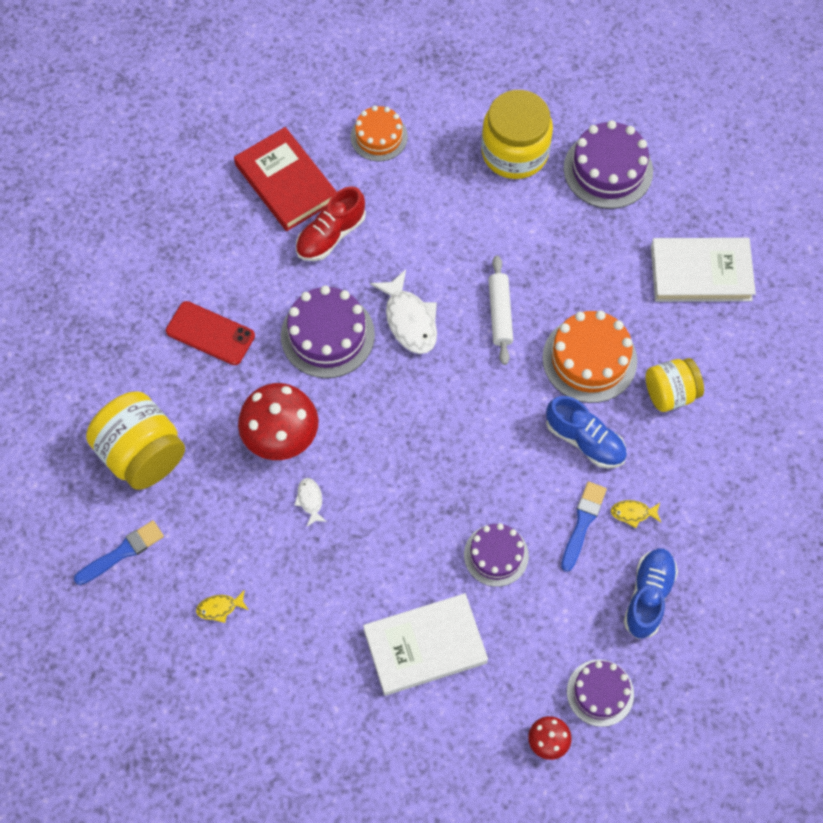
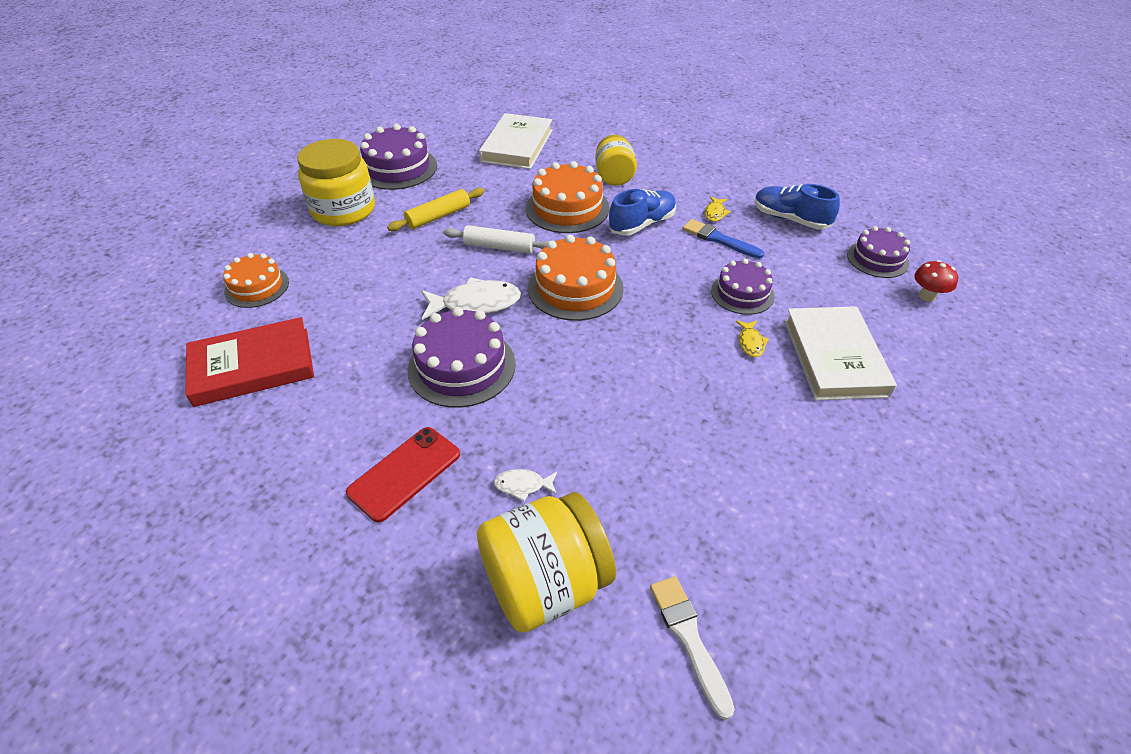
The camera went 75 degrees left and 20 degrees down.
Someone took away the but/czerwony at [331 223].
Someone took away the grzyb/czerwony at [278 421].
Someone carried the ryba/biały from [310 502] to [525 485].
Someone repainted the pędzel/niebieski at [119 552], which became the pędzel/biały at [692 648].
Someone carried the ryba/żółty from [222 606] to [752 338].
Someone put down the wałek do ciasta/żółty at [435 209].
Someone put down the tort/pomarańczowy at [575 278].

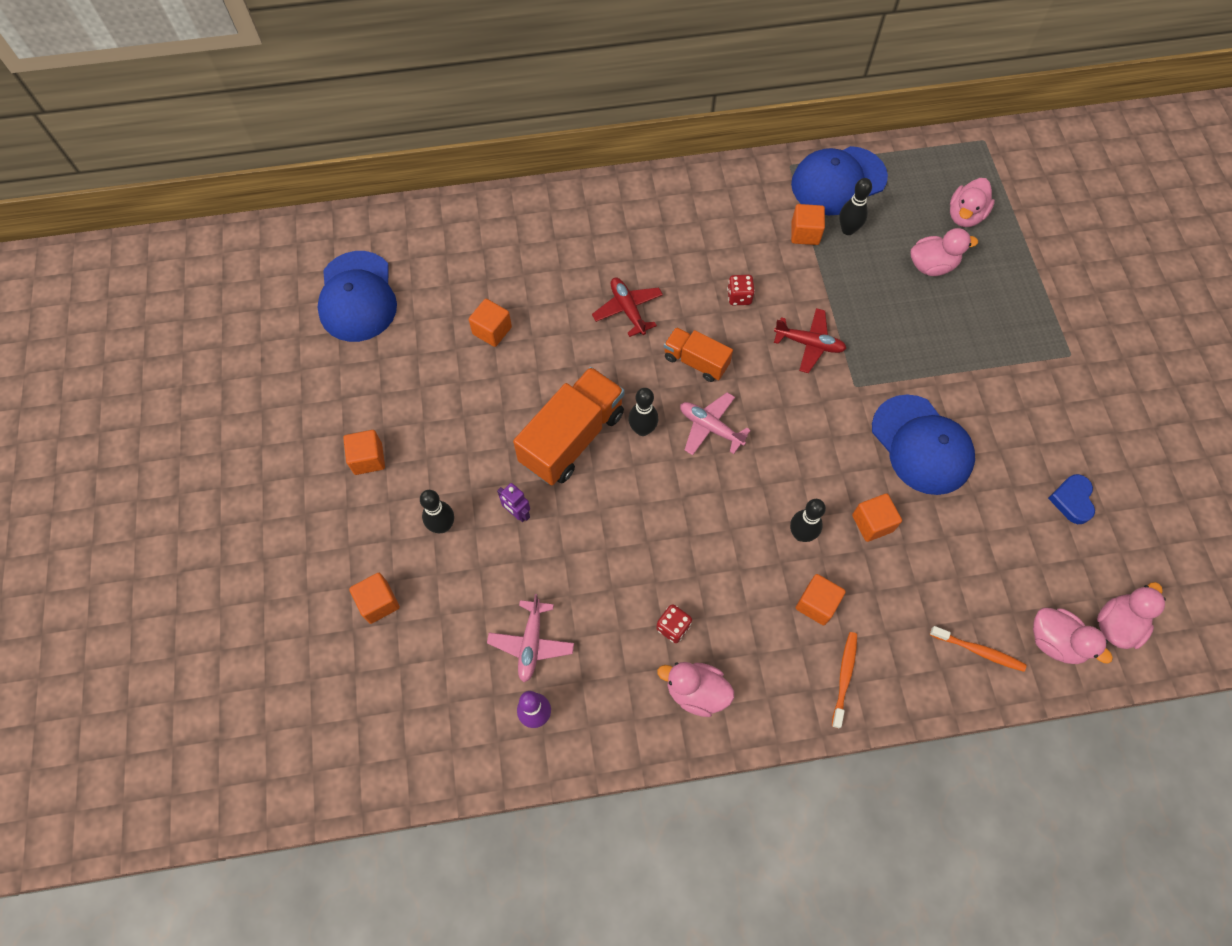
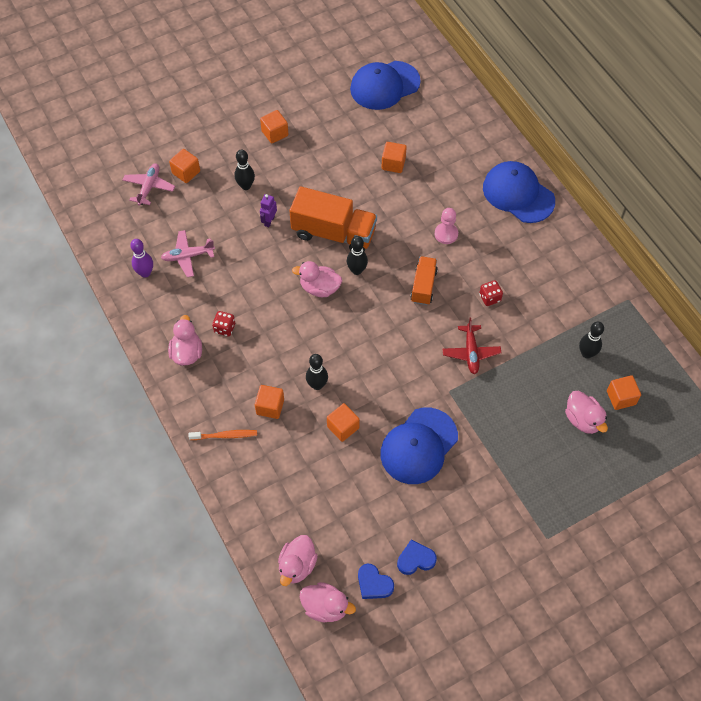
The camera went 70 degrees right and 5 degrees down.
Someone carried the czapka/niebieski from [839 180] to [519 192].
Someone carried the kaczka/różowy from [972 202] to [317 279].
Someone carried the sześcian/pomarańczowy from [808 224] to [624 392].
Someone swapped the samolot/czerwony at [627 307] for the pionek/różowy at [446 226].
Someone carried the samolot/różowy from [715 423] to [149 184].
Someone took away the szczoteczka do zębów/pomarańczowy at [978 649].
Someone put down the serce/niebieski at [376 581].

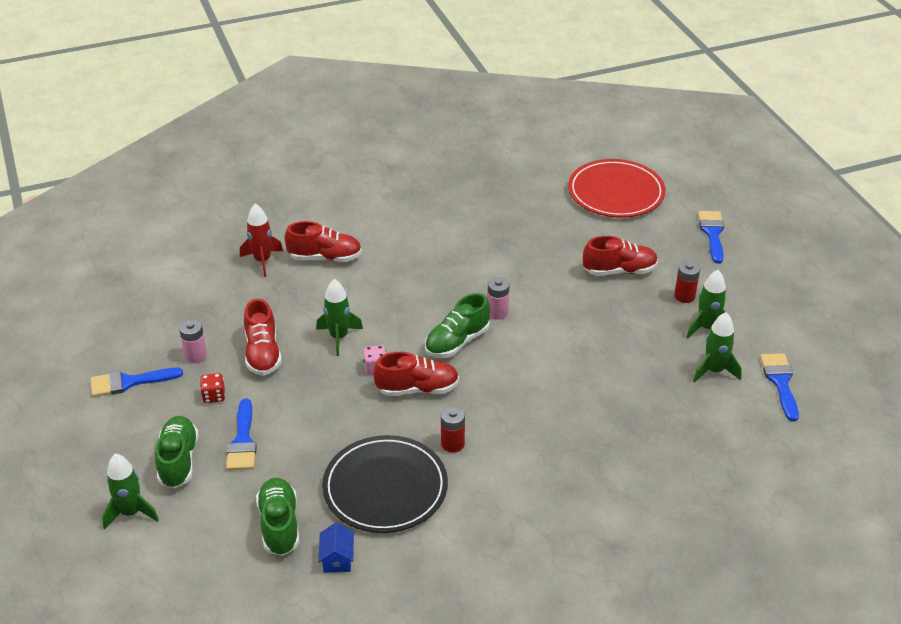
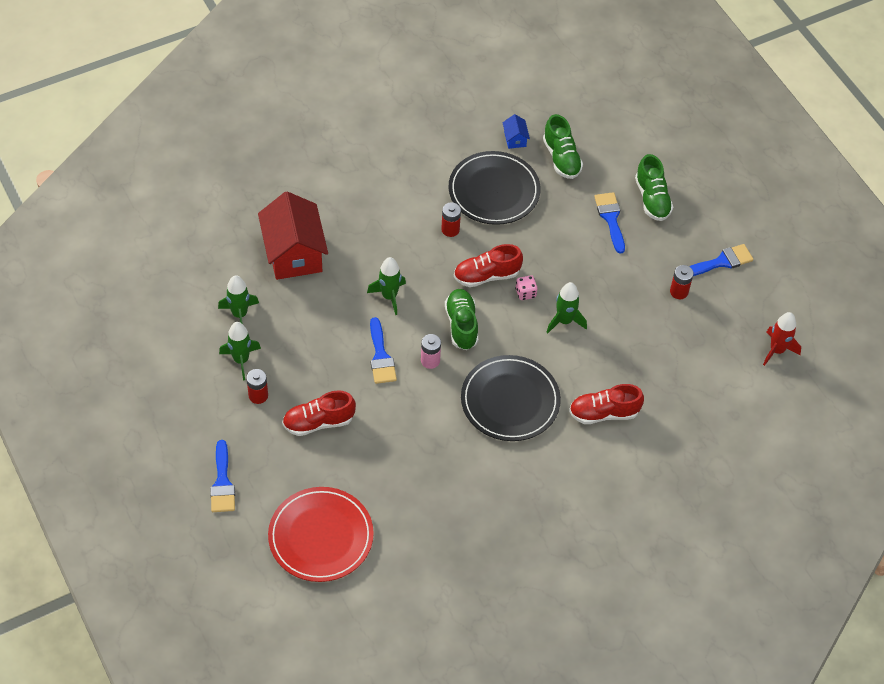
The camera went 170 degrees right and 15 degrees up.
Someone carried the rakieta/czerwony from [261 240] to [782 339].
Someone rotated the but/zielony at [457 325] by 45 degrees counterclockwise.
Someone took away the but/czerwony at [263 337].
Someone repainted the bateria/różowy at [193 341], which became the bateria/czerwony at [682 282].
Someone carried the pędzel/niebieski from [779 387] to [383 350].
Someone took away the kostka do gry/czerwony at [212 388].
Someone carried the rakieta/zielony from [130 491] to [386 286].
Someone put down the domek/czerwony at [293 235].
Someone put down the talerz/czarny at [511 398].

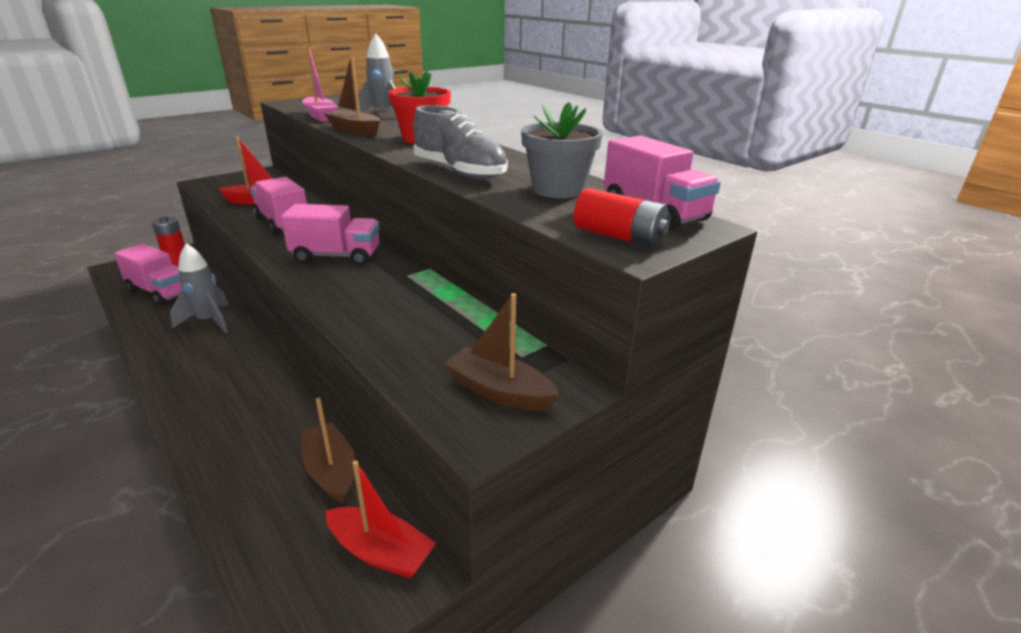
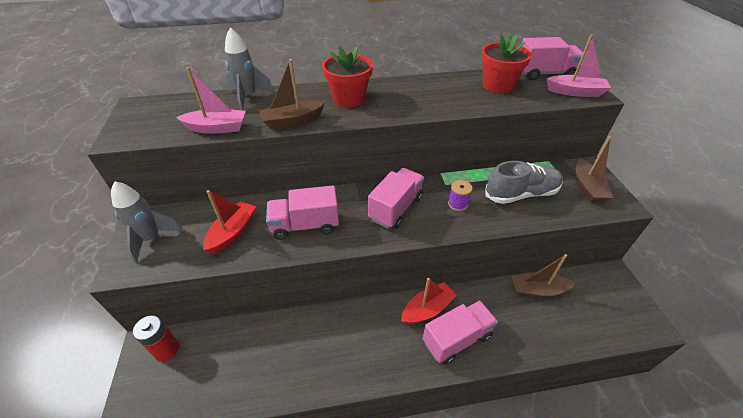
The camera went 60 degrees left and 15 degrees up.
Someone repainted the doniczka/szary at [562 150], which became the doniczka/czerwony at [506 63].
Someone carried the but/szary from [460 142] to [524 182].
Someone swapped the bateria/czerwony at [621 218] for the łódka/różowy at [579 65].
Someone carried the ciężarówka/różowy from [148 274] to [460 333].
Someone carried the rakieta/szary from [199 288] to [147 222].
Someone rotated the łódka/brązowy at [502 352] by 60 degrees counterclockwise.
Someone carried the łódka/czerwony from [380 519] to [429 301].
Someone put down the szpulka/fioletowy at [460 195].

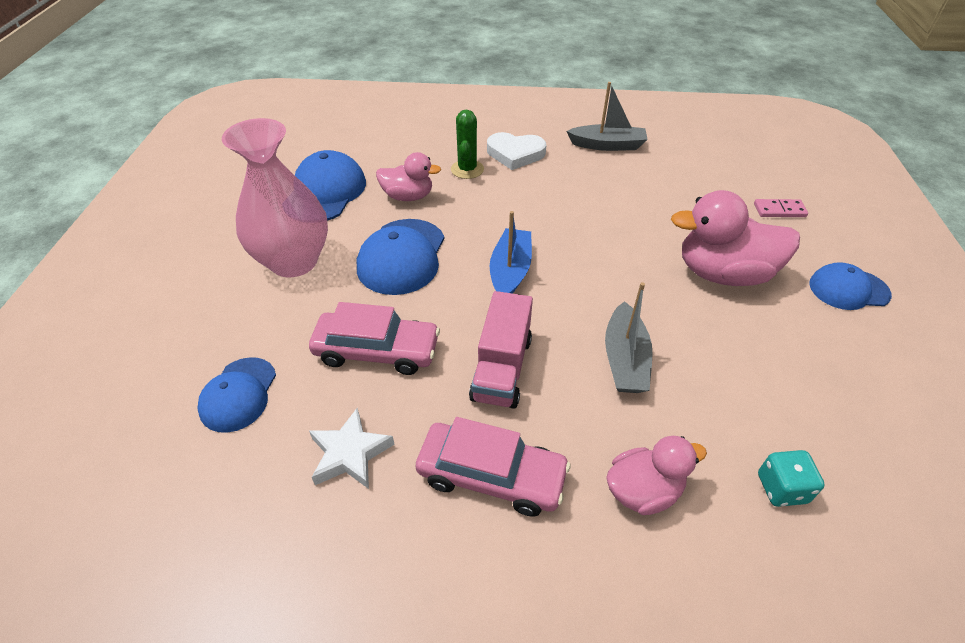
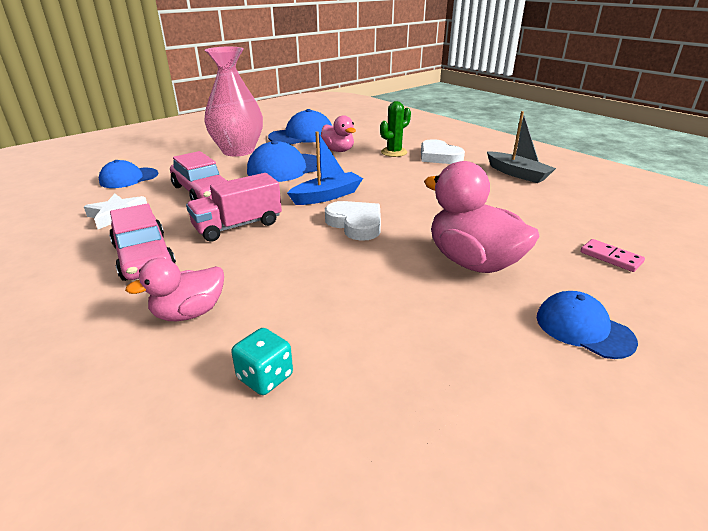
The camera went 45 degrees right and 15 degrees down.
Someone took away the łódka/szary at [629 337].
Someone rotated the kaczka/różowy at [656 475] by 120 degrees clockwise.
Someone put down the serce/biały at [353 221].

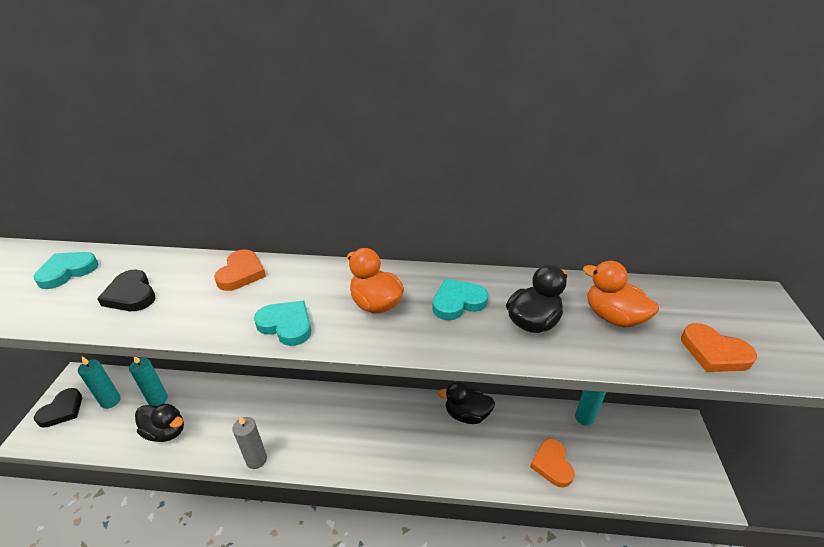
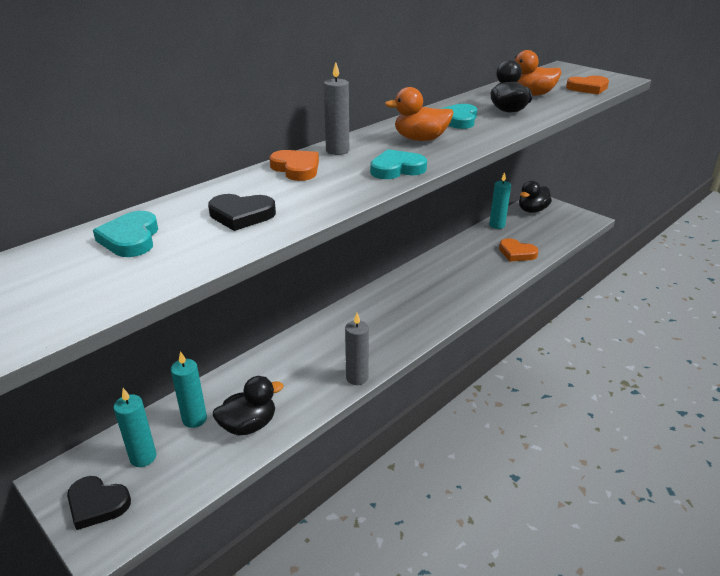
The camera went 50 degrees left and 5 degrees down.
Someone carried the kaczka/czarny from [466 403] to [535 197].
Someone rotated the serce/czarny at [58 408] by 135 degrees clockwise.
Someone put down the świeca/szary at [336 108].

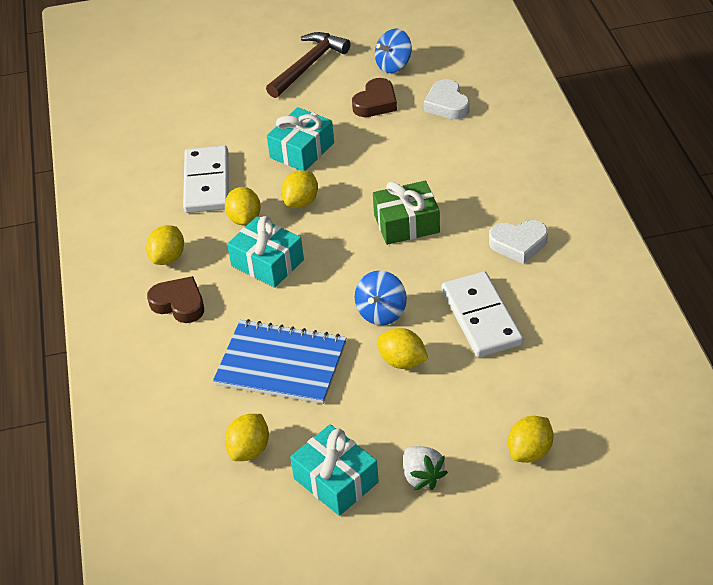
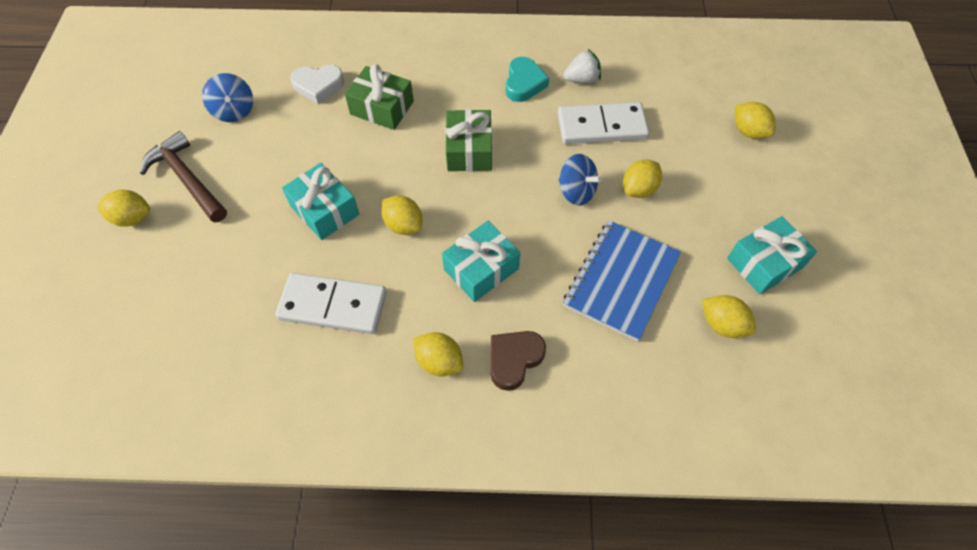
The camera went 80 degrees left and 15 degrees up.
Someone took away the serce/brązowy at [374 97].
Someone carried the cytryna/żółty from [243 206] to [123 208].
Someone repainted the serce/biały at [518 242], which became the serce/turkusowy at [527 79].
Someone carried the truskawka/biały from [425 468] to [582 66].
Someone put down the prezent/zielony at [379 97].

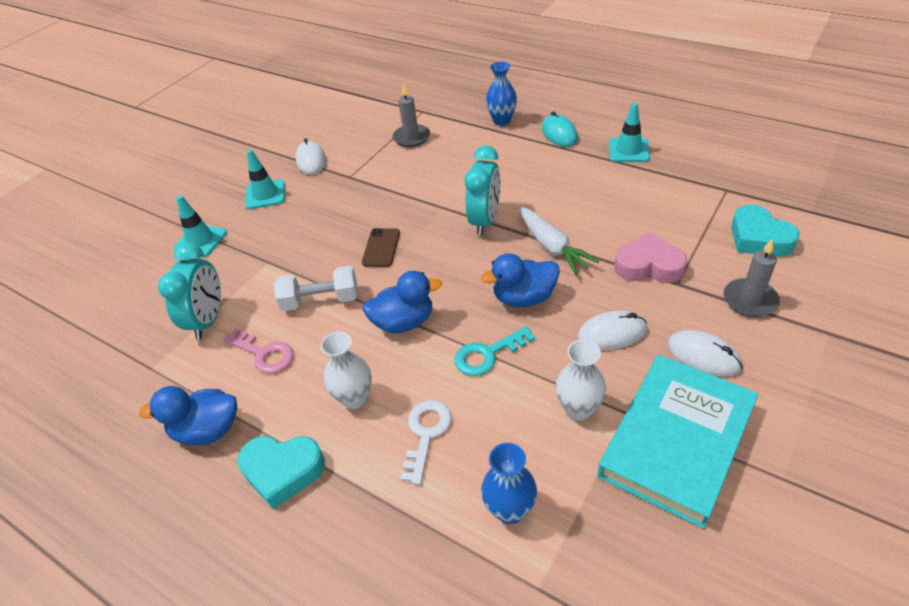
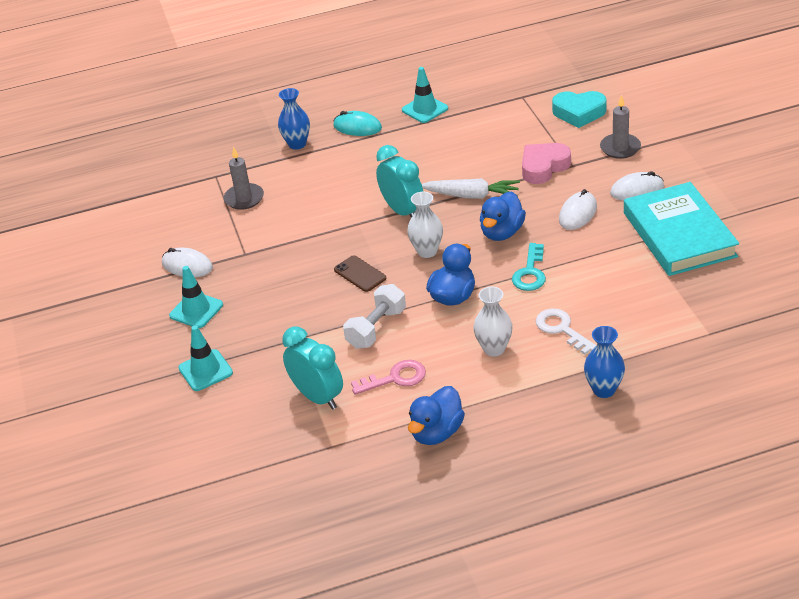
The camera went 50 degrees left and 5 degrees down.
Someone carried the wazon/biały from [581 380] to [425 225].
Someone took away the serce/turkusowy at [281 472].
Someone carried the wazon/niebieski from [509 483] to [604 362].

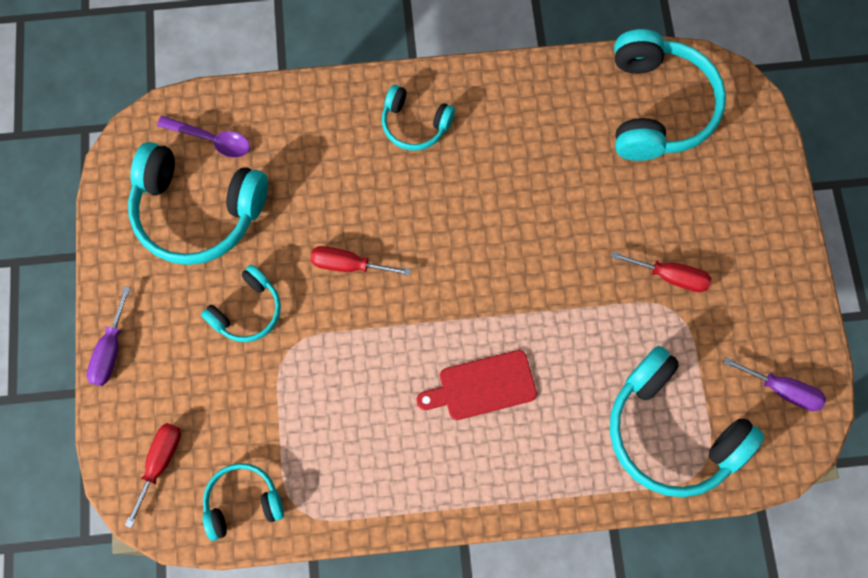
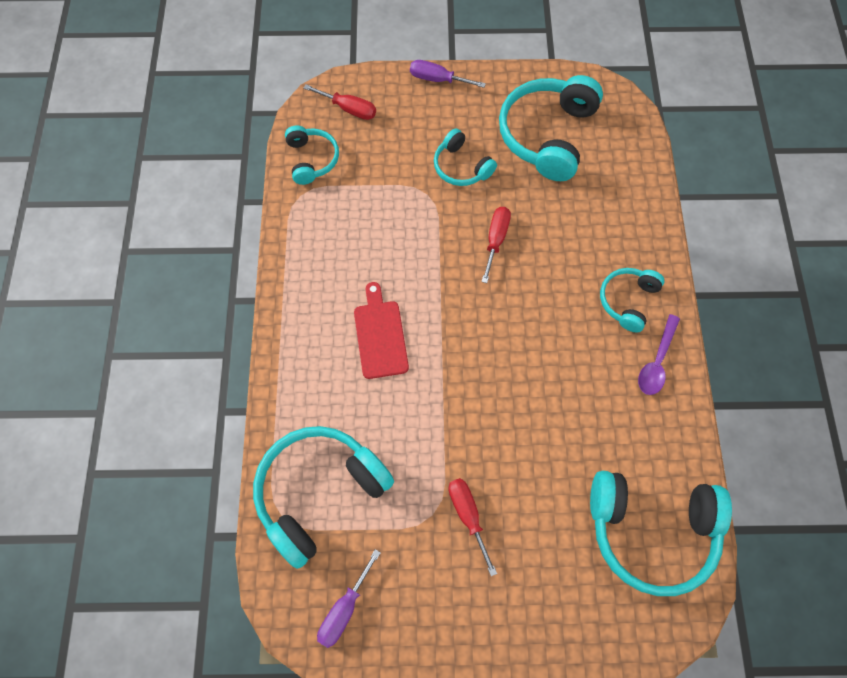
The camera went 95 degrees right and 5 degrees down.
Someone carried the łyżka/fioletowy from [203 137] to [659 354].
Someone rotated the śrubokręt/czerwony at [661 272] by 135 degrees clockwise.

